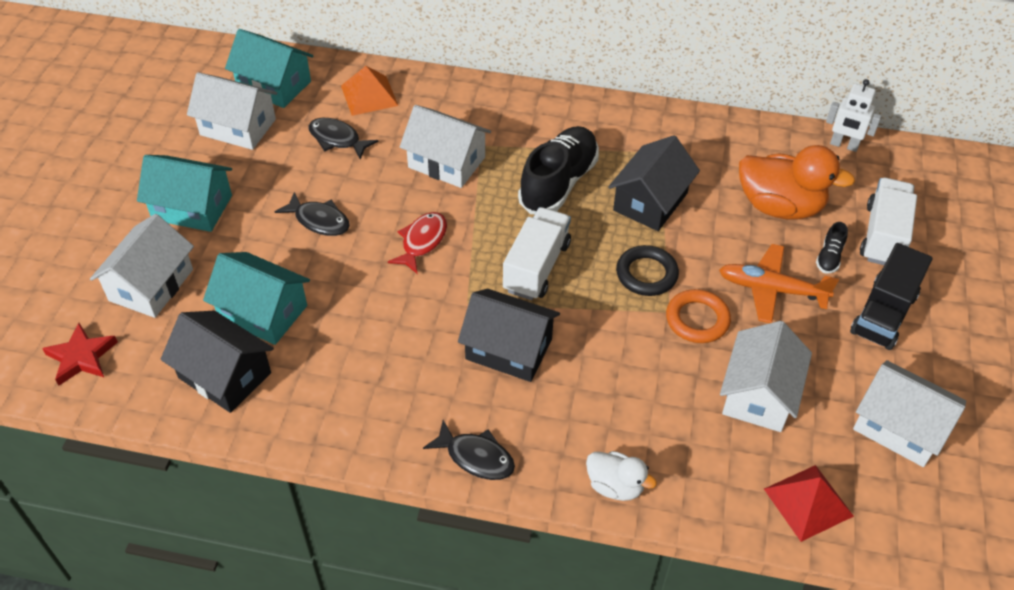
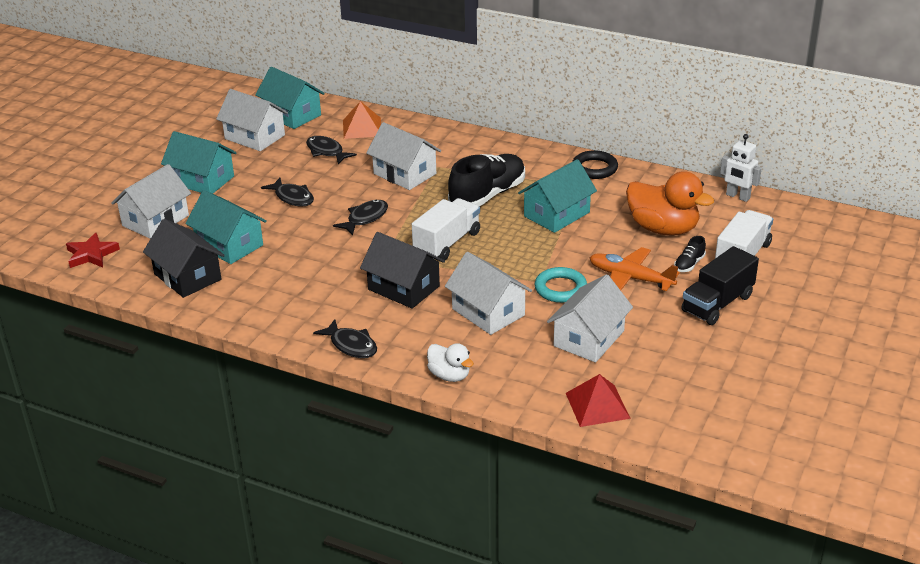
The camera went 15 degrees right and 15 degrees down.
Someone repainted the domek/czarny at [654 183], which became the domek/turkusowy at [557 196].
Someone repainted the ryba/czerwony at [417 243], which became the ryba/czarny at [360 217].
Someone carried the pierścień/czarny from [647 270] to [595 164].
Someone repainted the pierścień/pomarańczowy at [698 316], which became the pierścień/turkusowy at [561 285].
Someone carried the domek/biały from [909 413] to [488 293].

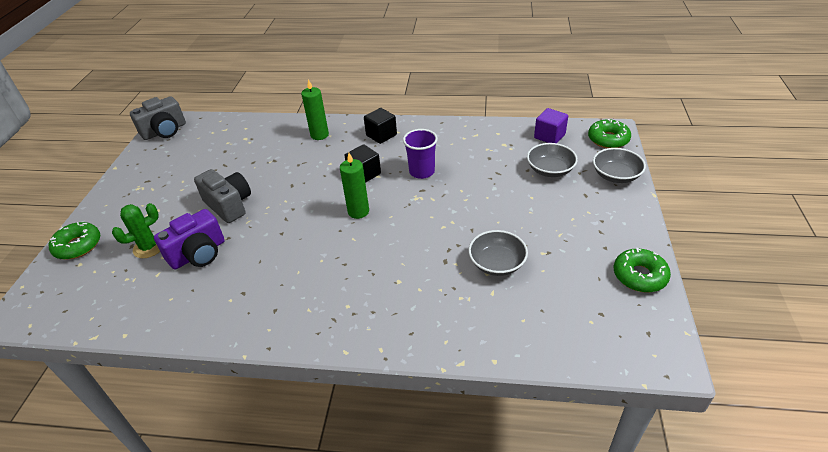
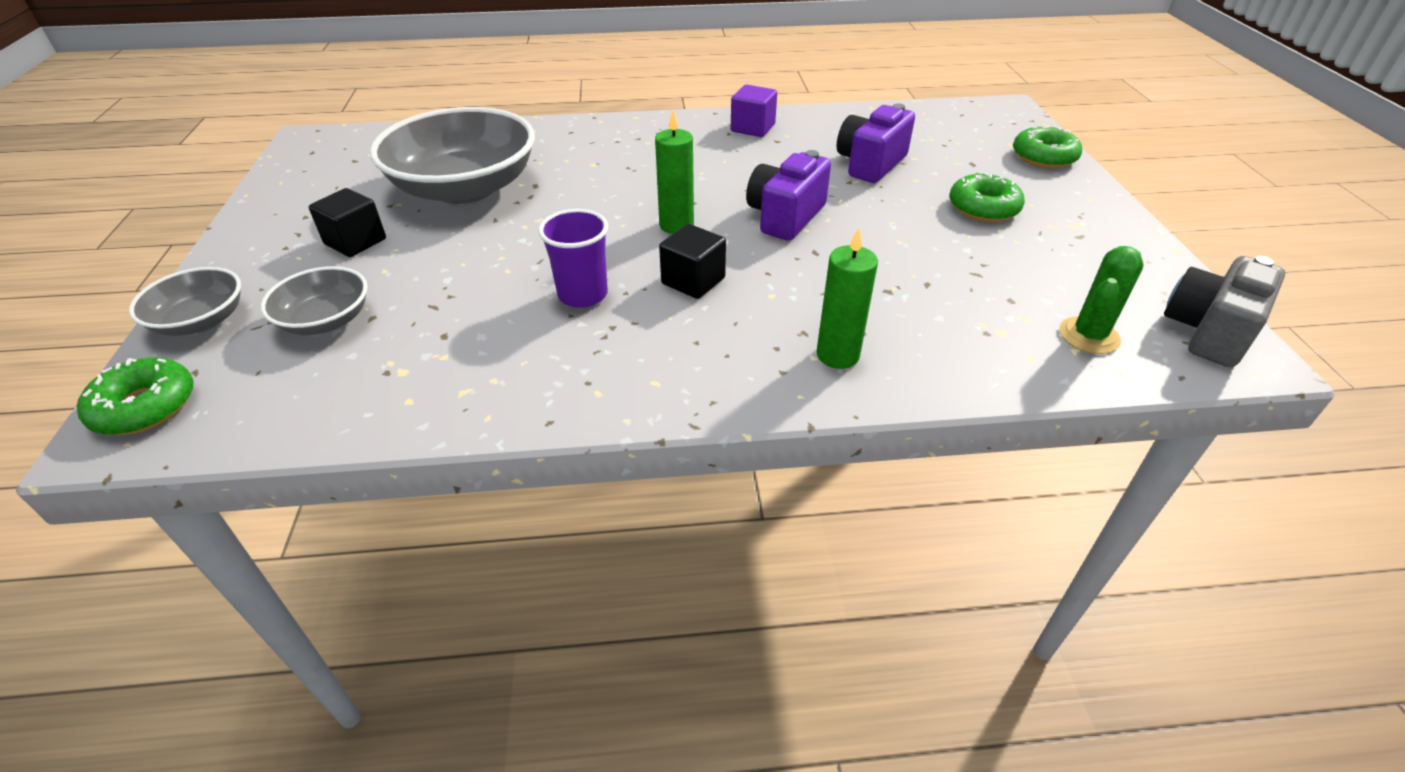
The camera went 165 degrees right and 0 degrees up.
Someone carried the sześcian/czarny from [380 126] to [347 222].
Someone carried the sześcian/fioletowy from [551 125] to [754 111].
Someone took away the aparat fotograficzny/szary at [222 196].
Someone carried the kaktus/zielony from [136 230] to [1101 300].
Someone scaled the miska/szary at [498 253] by 1.99.
Someone carried the donut/zielony from [642 270] to [987 197].
Someone put down the aparat fotograficzny/fioletowy at [788 195].

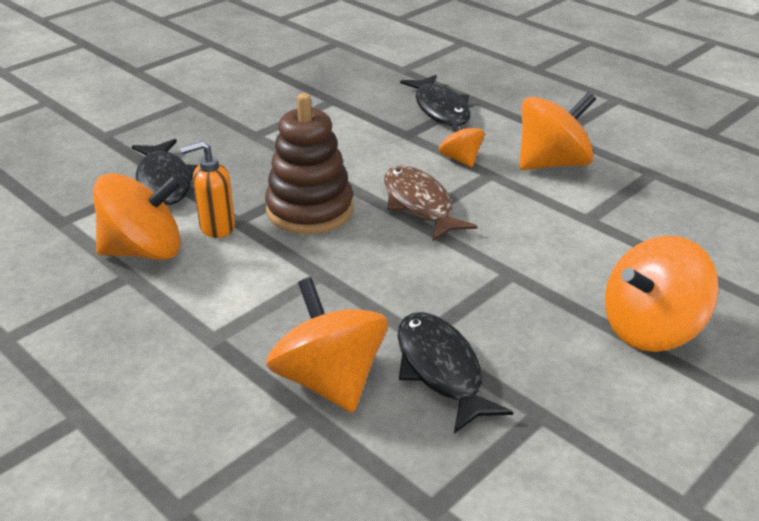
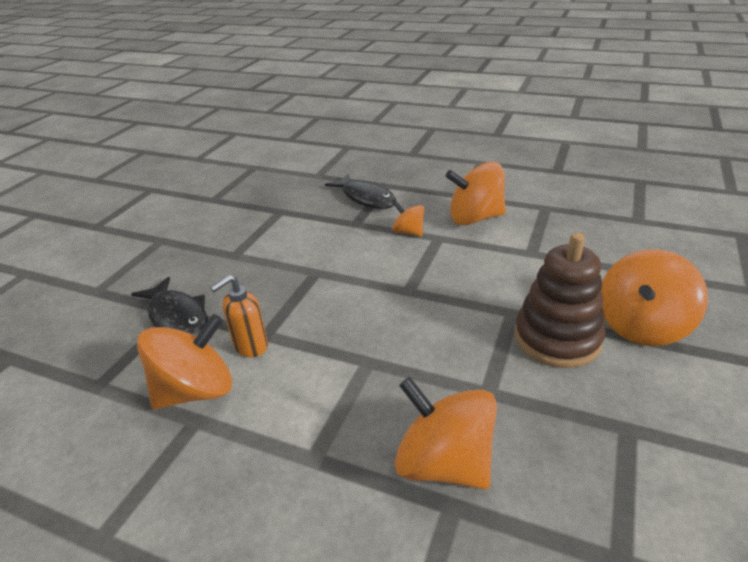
The camera went 20 degrees left and 0 degrees up.
Someone rotated the bączek/pomarańczowy at [558 131] by 135 degrees counterclockwise.
Someone carried the zabawka nakładanka/brązowy from [309 163] to [559 300].
Someone took away the ryba/brązowy at [430 203].
Someone took away the ryba/czarny at [455 373].

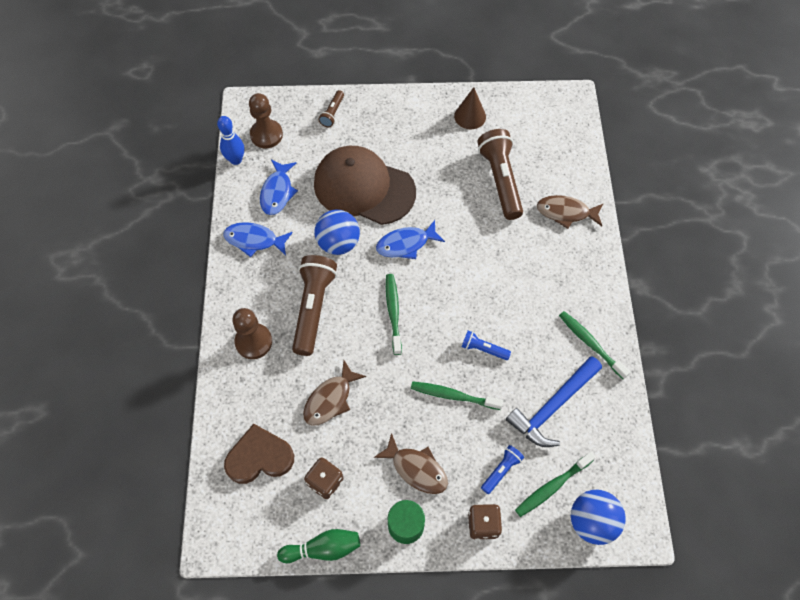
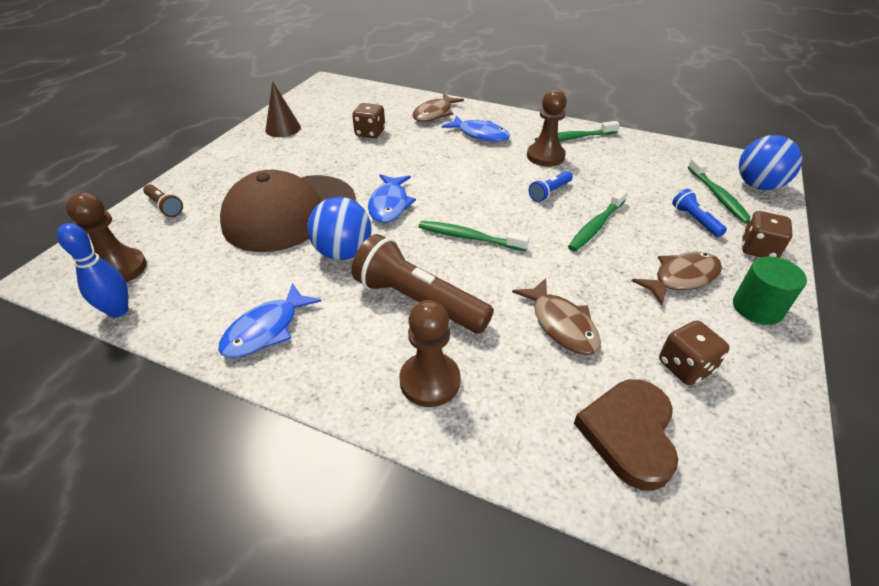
The camera went 65 degrees left and 20 degrees down.
Someone swapped the latarka/brązowy at [500 174] for the kostka do gry/brązowy at [368 120].
Someone carried the ryba/niebieski from [279 187] to [476 128].
Someone took away the młotek/niebieski at [554 401].
Someone took away the kręgiel/zielony at [318 546].
Someone put down the pionek/brązowy at [547 127].

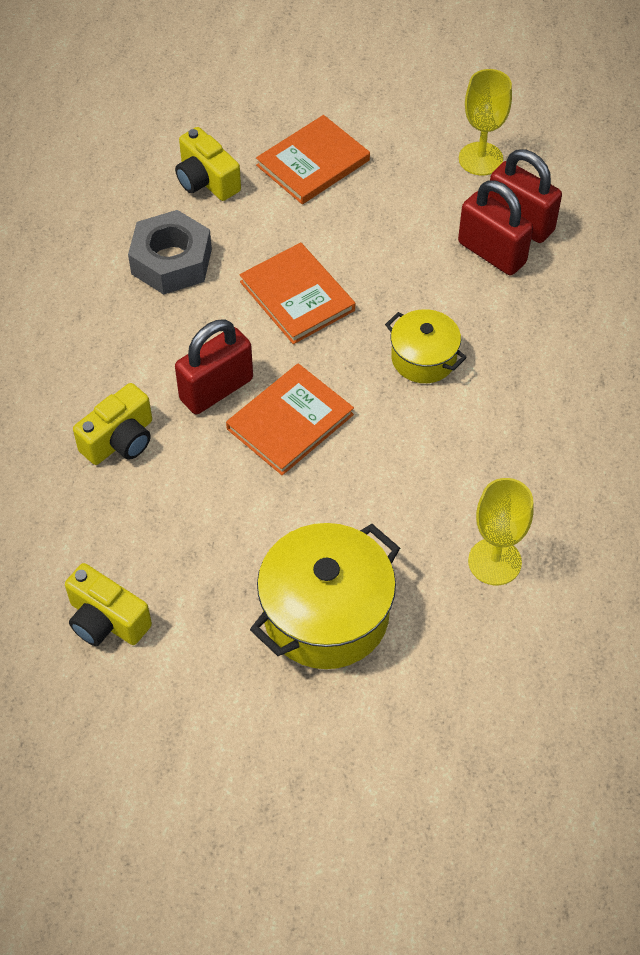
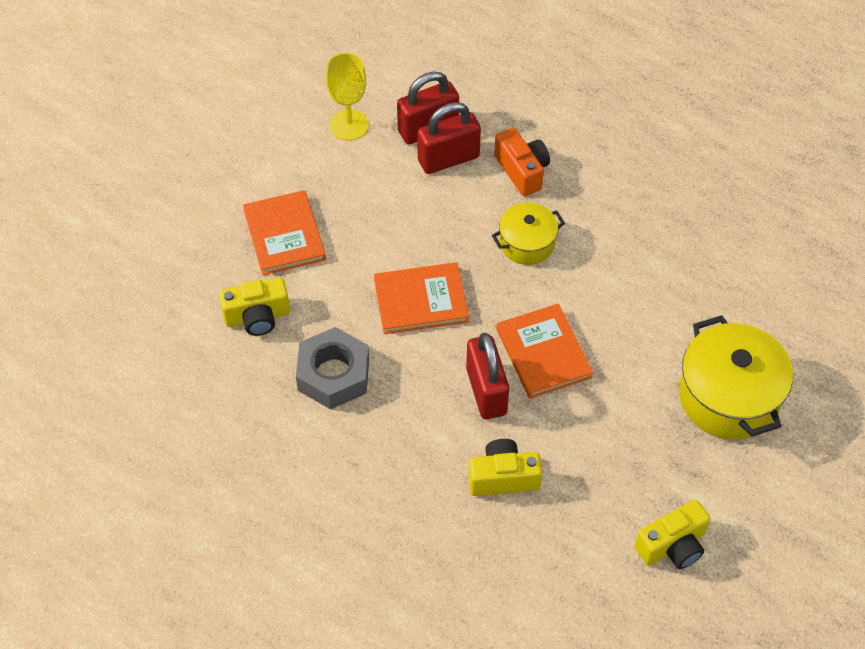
The camera went 65 degrees left and 0 degrees up.
Someone rotated the aparat fotograficzny/żółty at [112 424] by 75 degrees counterclockwise.
Someone took away the kielich/żółty at [501 531].
Someone put down the aparat fotograficzny/pomarańczowy at [522 162].

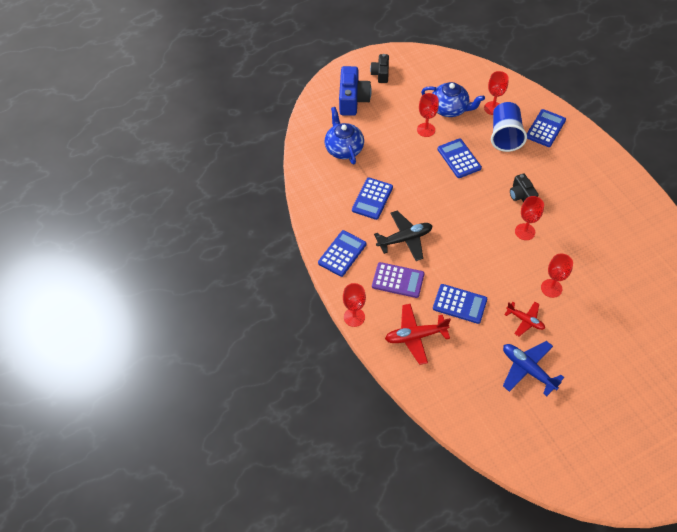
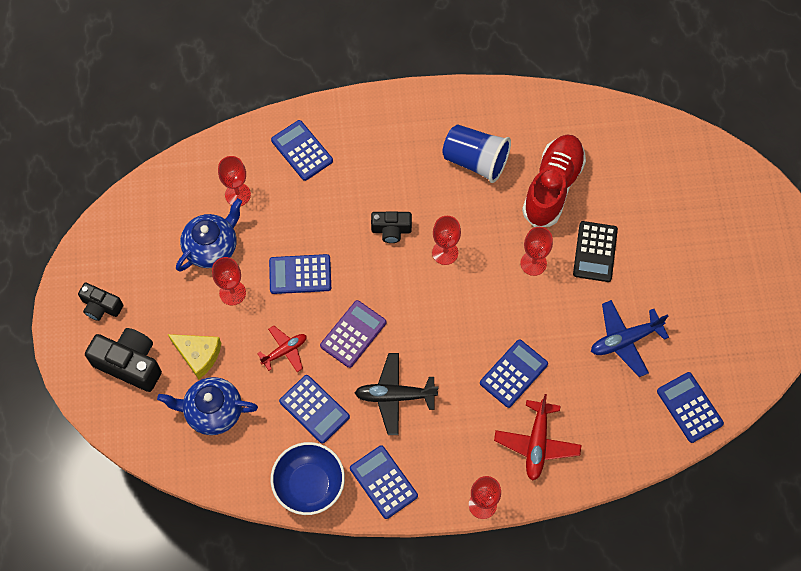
The camera went 70 degrees left and 10 degrees up.
Someone repainted the aparat fotograficzny/niebieski at [355 91], which became the aparat fotograficzny/czarny at [123 360].
Someone carried the szklanka/niebieski from [509 127] to [476 154].
Someone rotated the samolot/czarny at [403 235] by 90 degrees counterclockwise.
Someone carried the kalkulator/fioletowy from [398 280] to [353 334].
Someone carried the samolot/czerwony from [524 319] to [282 349].
Someone put down the but/czerwony at [554 181].
Someone put down the kalkulator/czarny at [595 251].
Someone put down the ser/żółty at [194 356].
Someone put down the kalkulator/niebieski at [690 407].
Someone put down the miska/niebieski at [308 478].

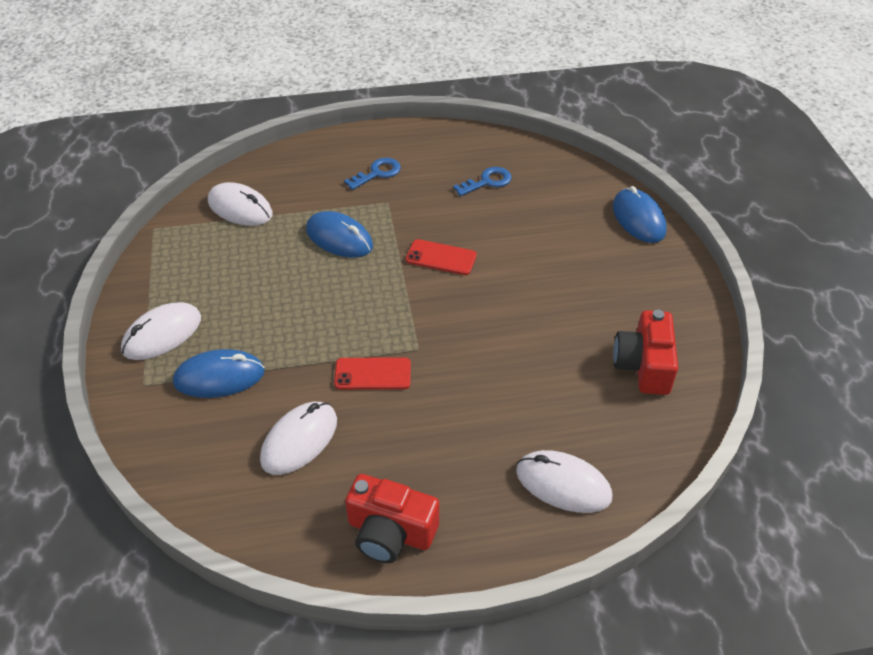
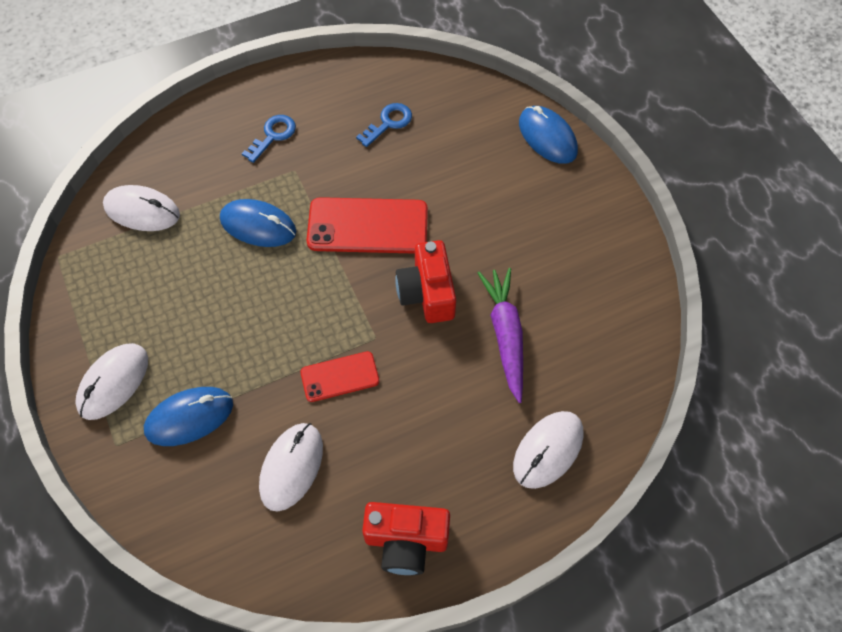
The camera went 15 degrees left and 15 degrees up.
Someone scaled the telefon/czerwony at [441 257] by 1.74.
Someone carried the aparat fotograficzny/czerwony from [645 352] to [425 281].
Someone rotated the myszka/biały at [564 481] by 60 degrees counterclockwise.
Someone put down the marchewka/fioletowy at [500 335].

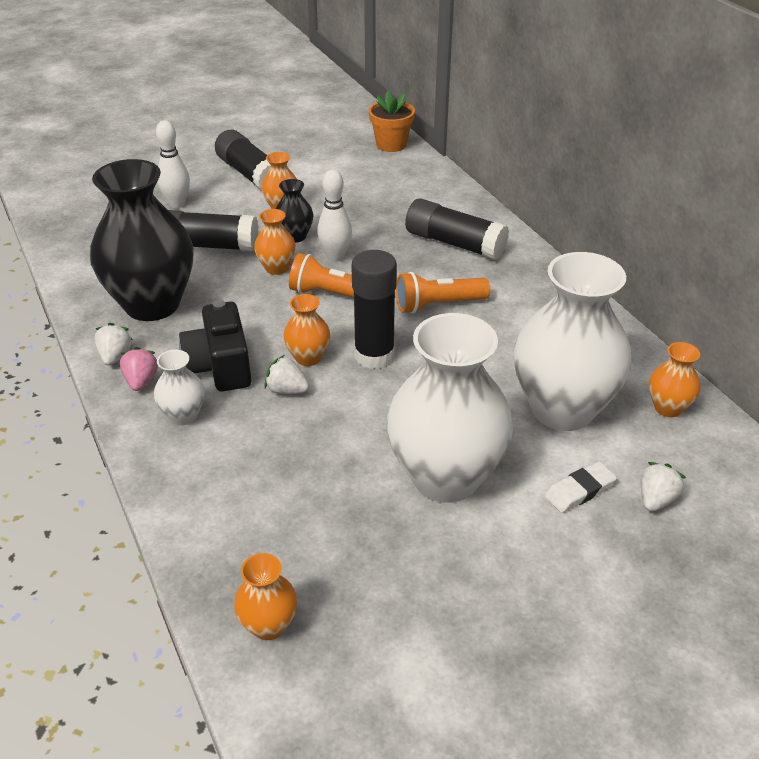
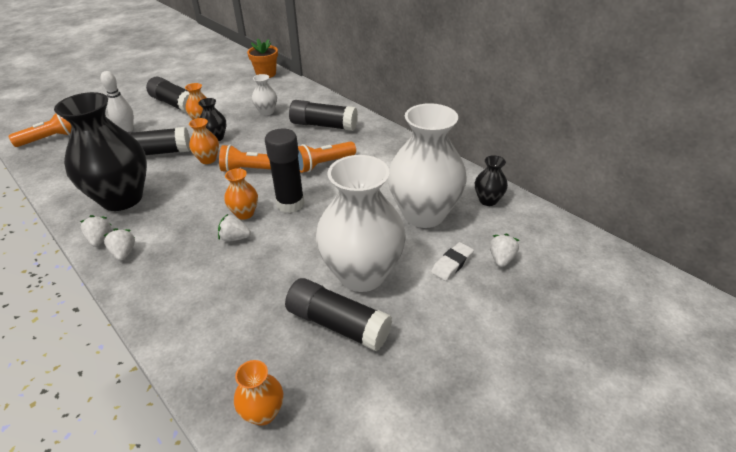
The camera went 15 degrees left and 0 degrees up.
Someone took away the kręgiel/biały at [334 215].
Someone took away the aparat fotograficzny/czarny at [215 345].
Someone repainted the wazon/pomarańczowy at [674 379], which became the wazon/czarny at [491 180].
Someone repainted the truskawka/różowy at [139 369], which became the truskawka/biały at [119 244].
Someone carried the wazon/biały from [179 387] to [264 95].
Someone put down the latarka/pomarańczowy at [40 130].
Someone put down the klej w sztyfcie/czarny at [338 314].

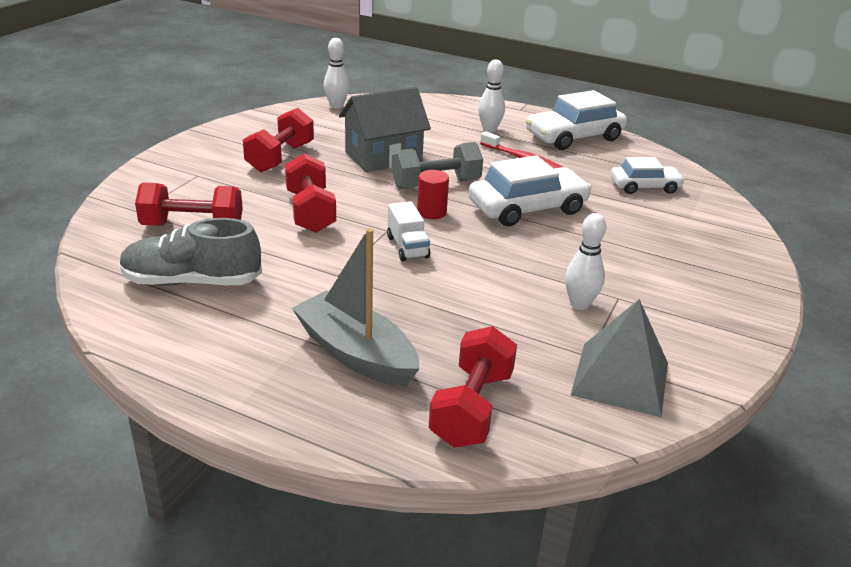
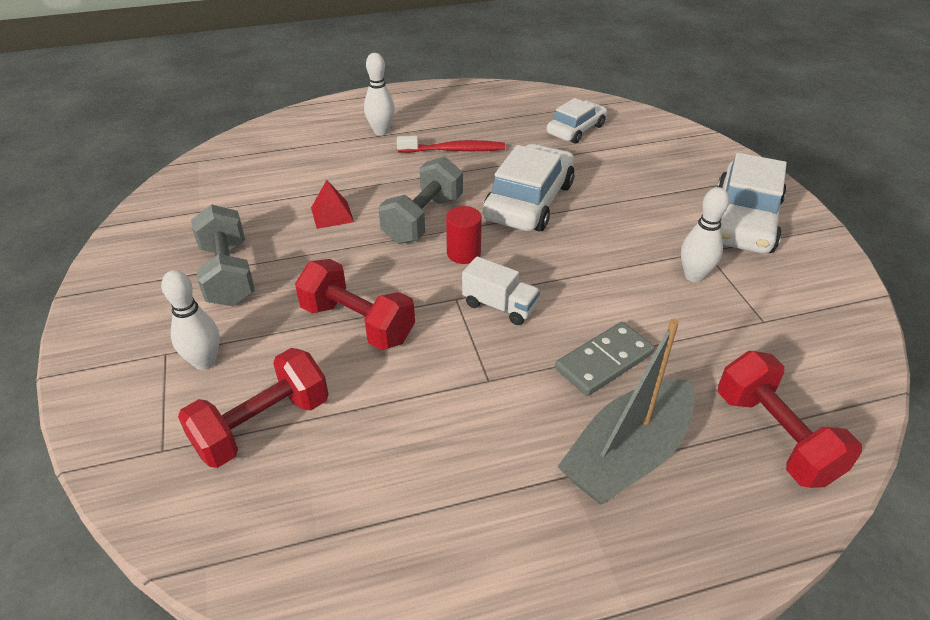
The camera went 40 degrees left and 10 degrees up.
Someone carried the kręgiel/biały from [336 73] to [190 320].
Someone swapped the domek/szary at [385 129] for the piramida/czerwony at [332 204].
Someone carried the samochód/biały from [576 120] to [752 203].
Someone repainted the hantel/czerwony at [278 140], which became the hantel/szary at [223 255].
Someone took away the but/szary at [191 252].
Someone rotated the łódka/szary at [355 307] by 45 degrees counterclockwise.
Someone took away the piramida/szary at [619 358].
Someone put down the kostka domina/szary at [605 359].

